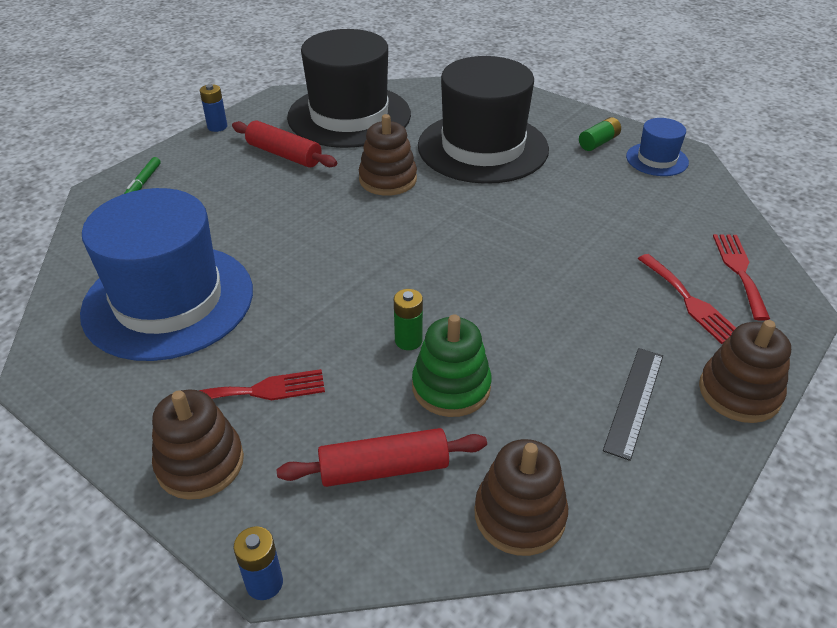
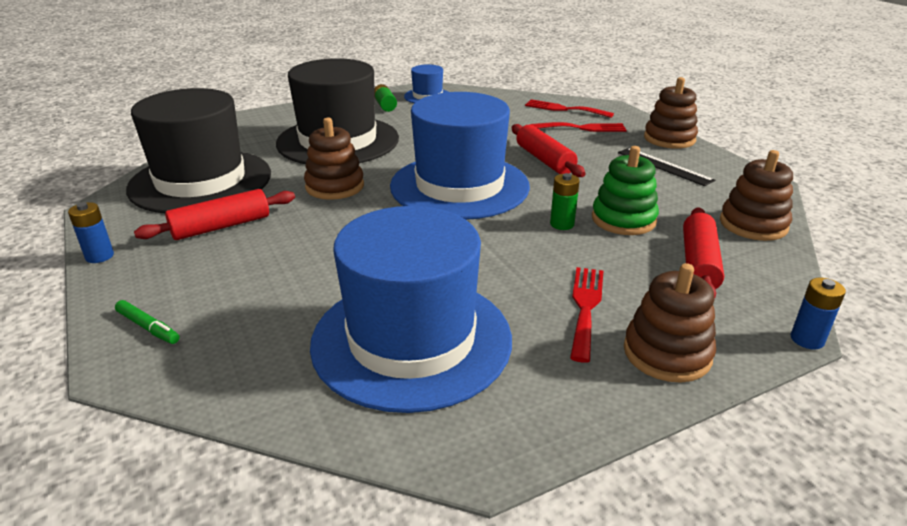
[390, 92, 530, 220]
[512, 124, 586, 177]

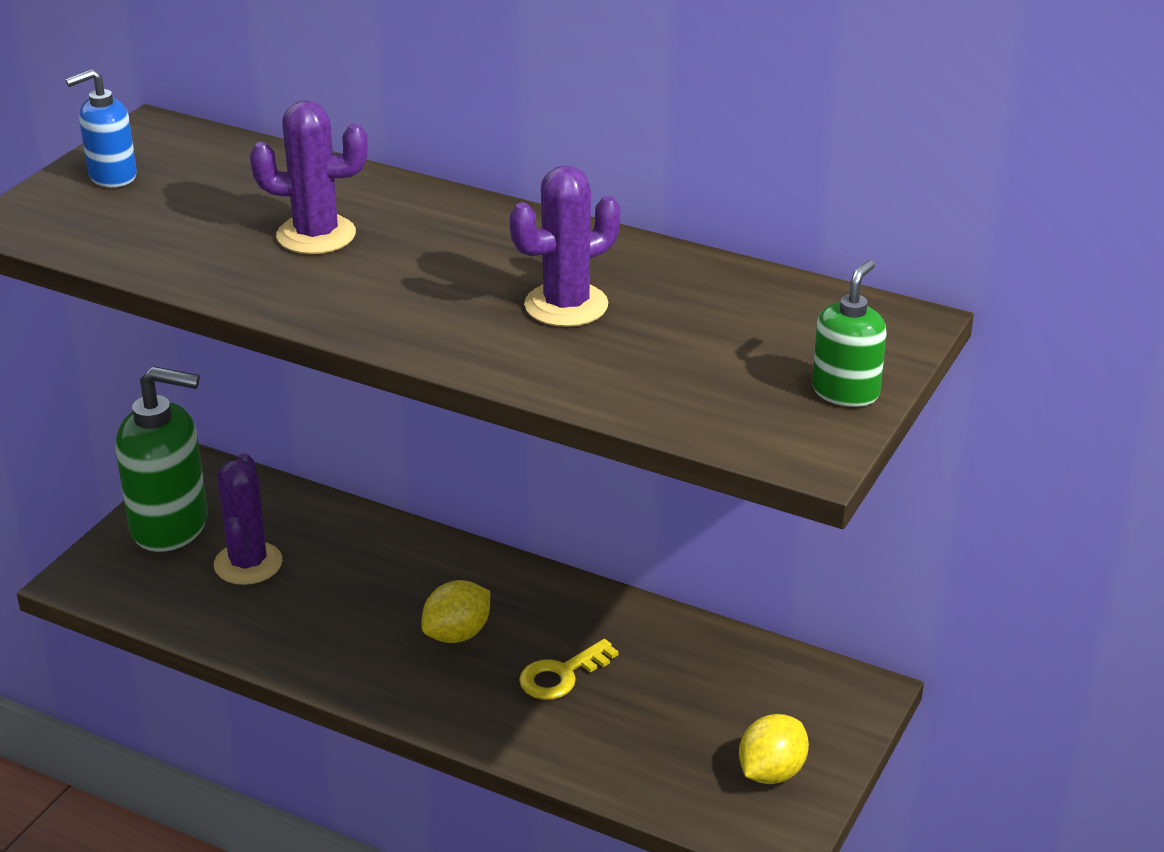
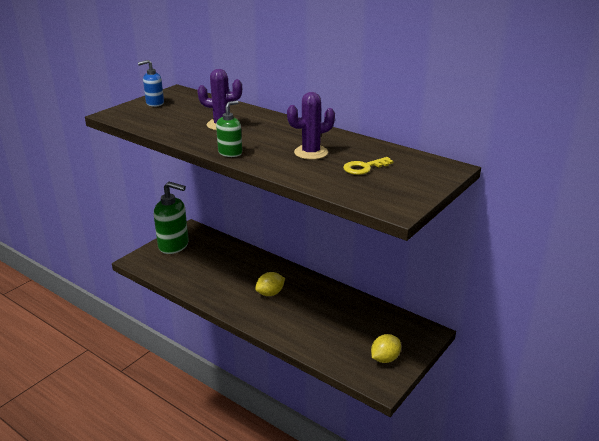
[216, 101, 242, 157]
[214, 453, 282, 585] (first image)
[343, 157, 393, 175]

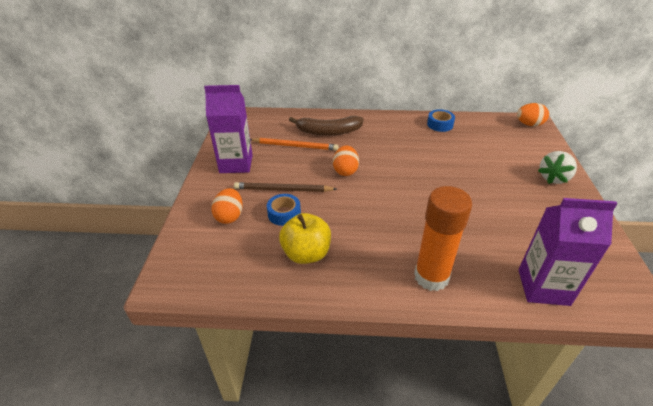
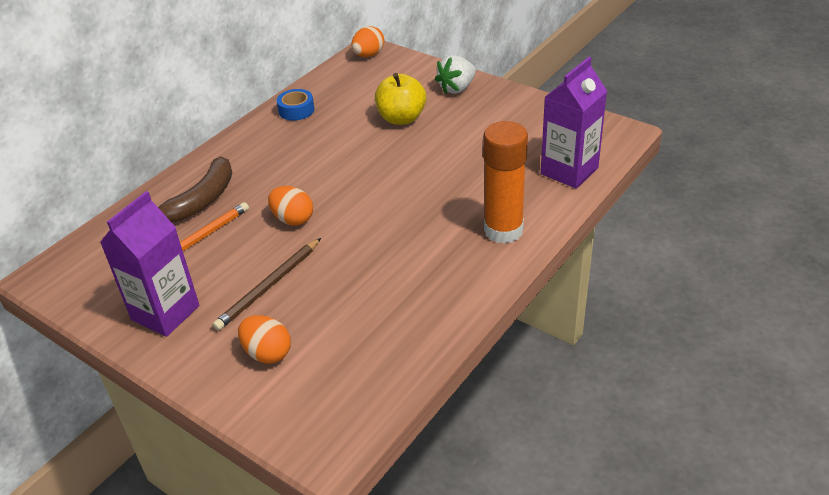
[435, 55, 476, 94]
[267, 194, 301, 226] (first image)
[375, 73, 426, 125]

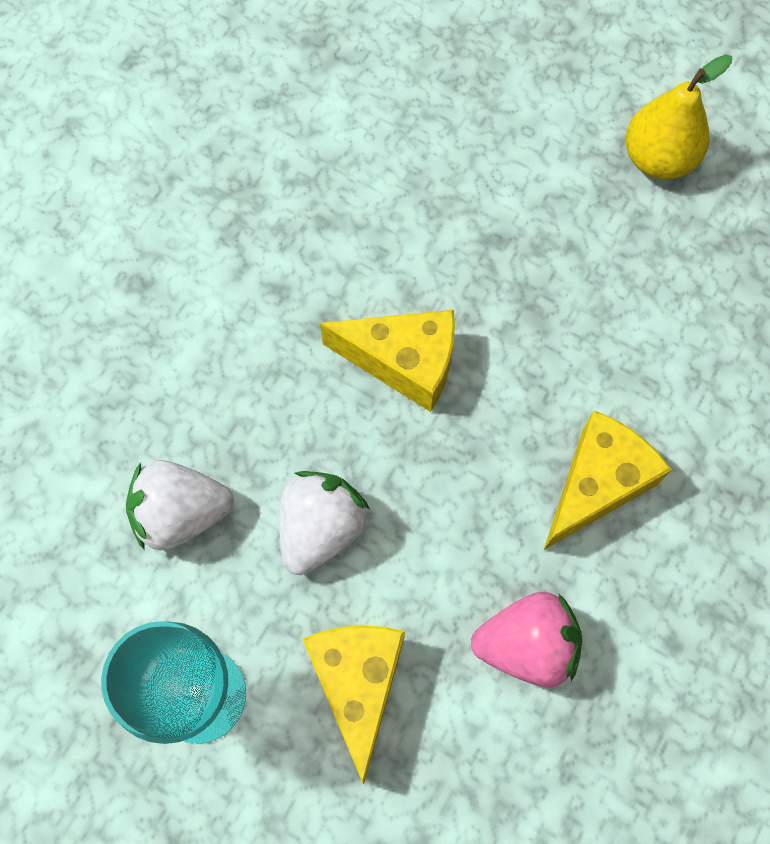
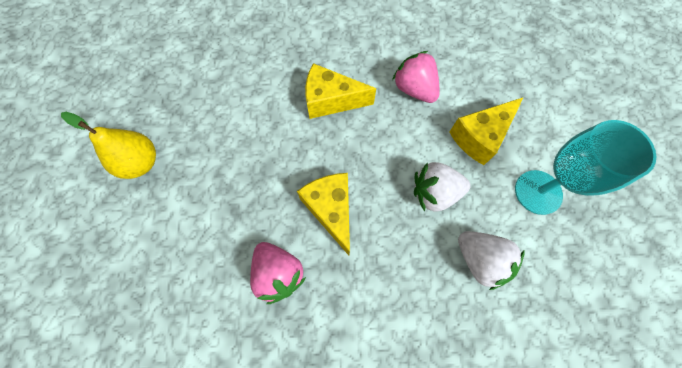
[250, 242, 306, 304]

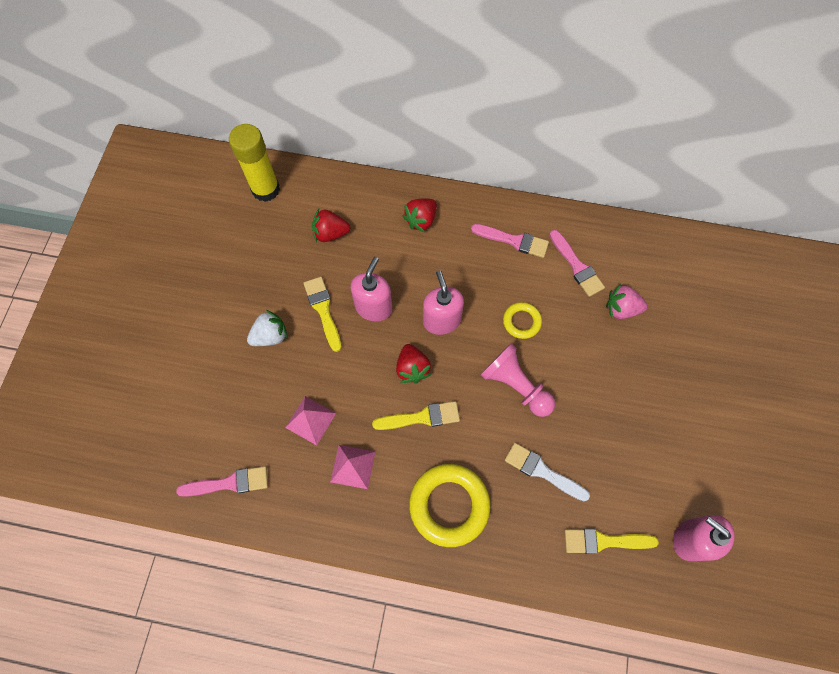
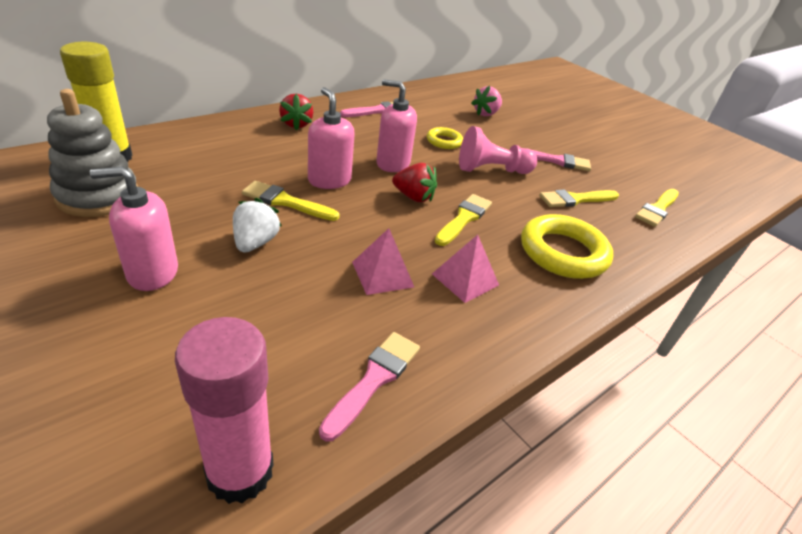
[312, 209, 350, 242] (first image)
[521, 148, 591, 171]
[539, 189, 619, 207]
[90, 166, 178, 291]
[47, 89, 138, 217]
[175, 317, 274, 504]

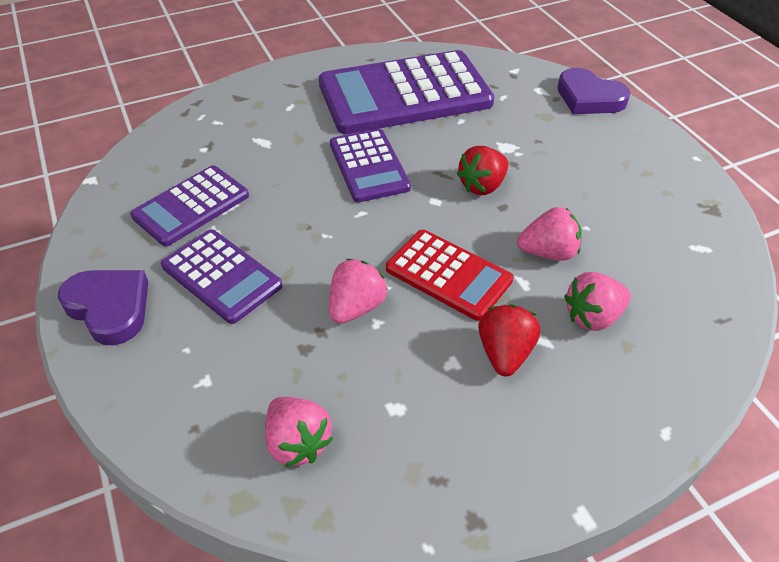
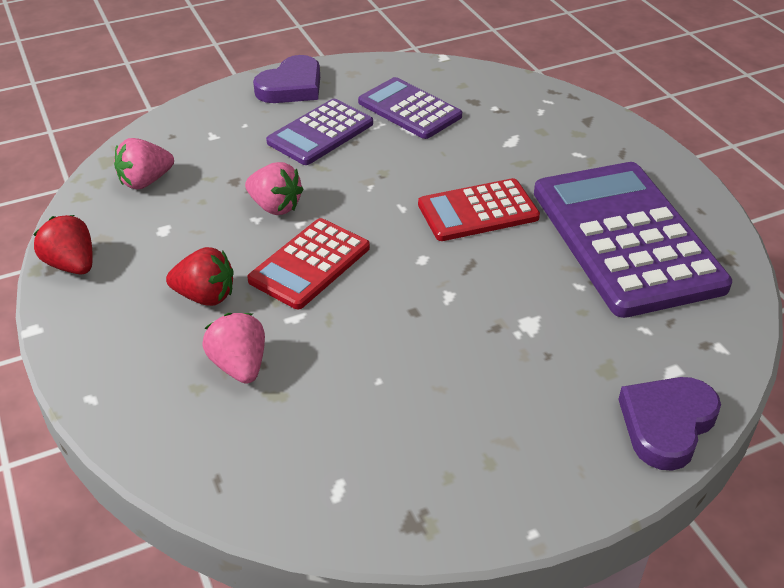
[418, 178, 540, 241]
[33, 215, 93, 274]
[517, 207, 582, 261] (first image)

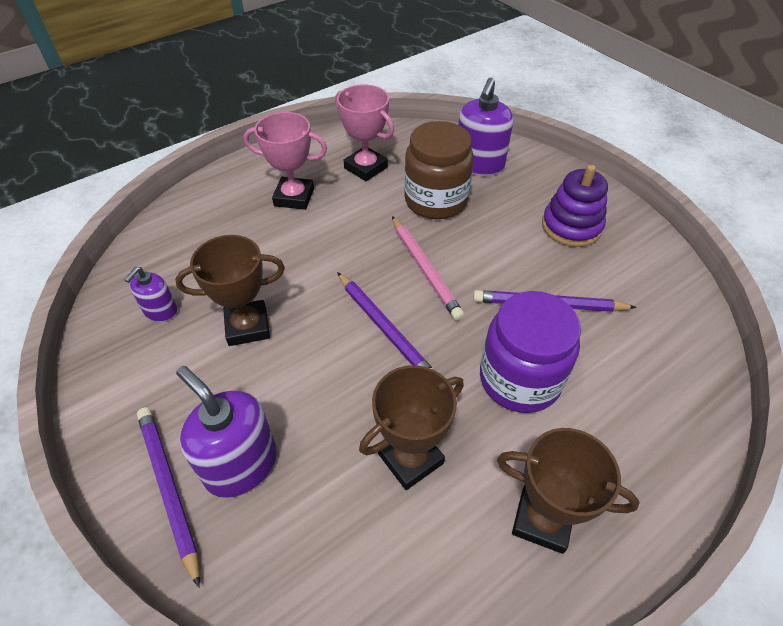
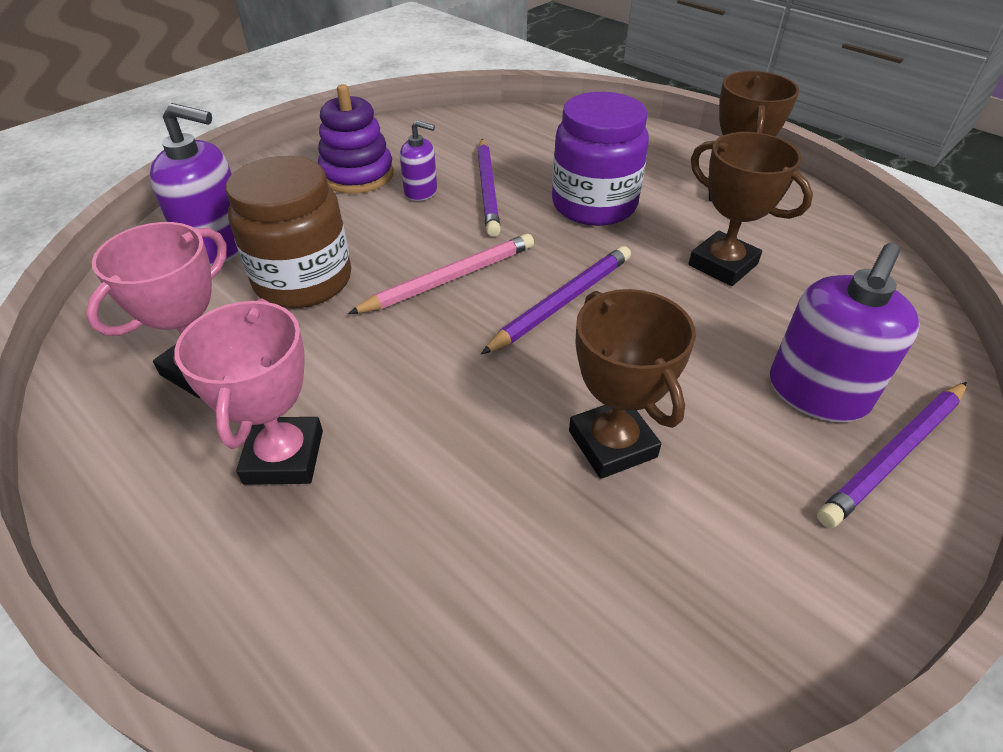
[400, 120, 437, 201]

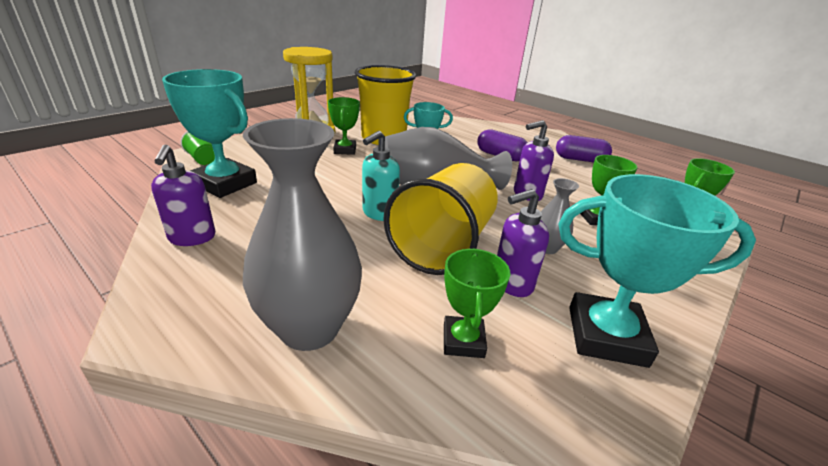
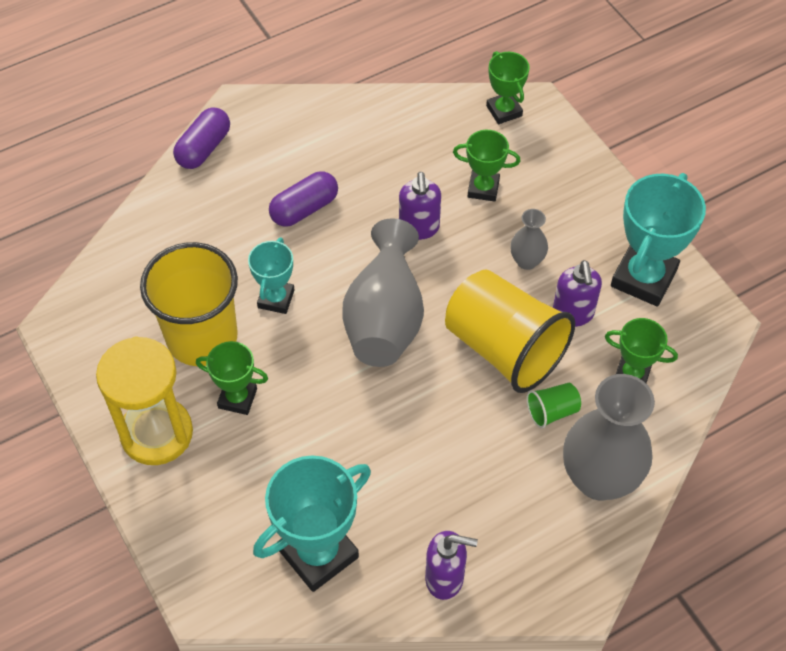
[527, 383, 581, 428]
[362, 131, 400, 221] (first image)
[173, 107, 230, 169]

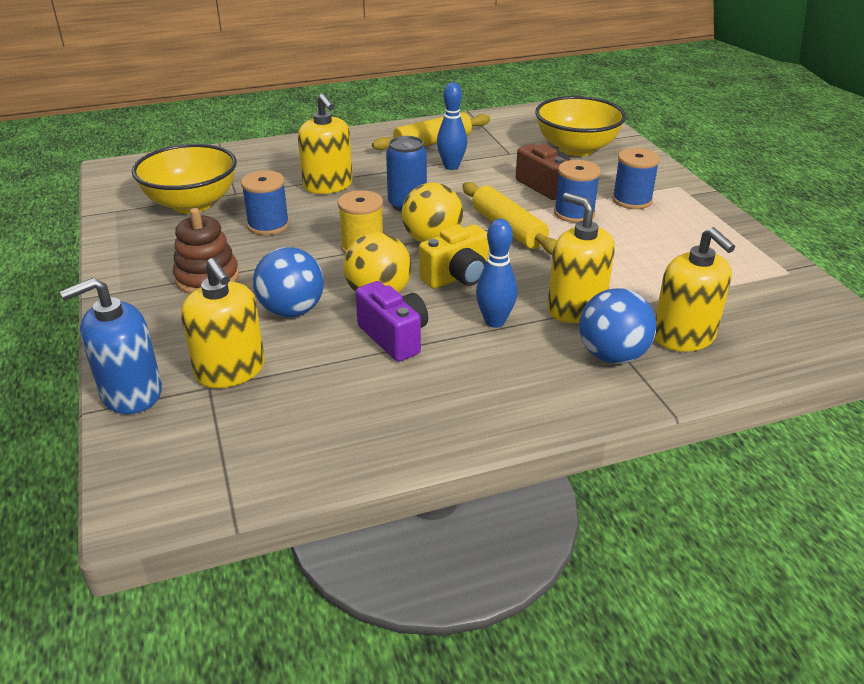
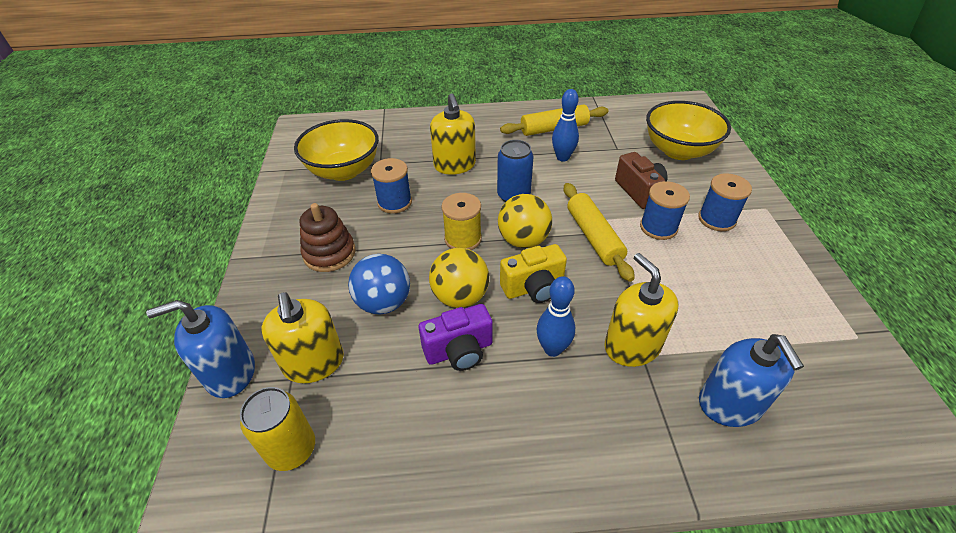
[699, 334, 804, 427]
[419, 304, 493, 371]
[579, 288, 656, 364] (first image)
[240, 387, 315, 471]

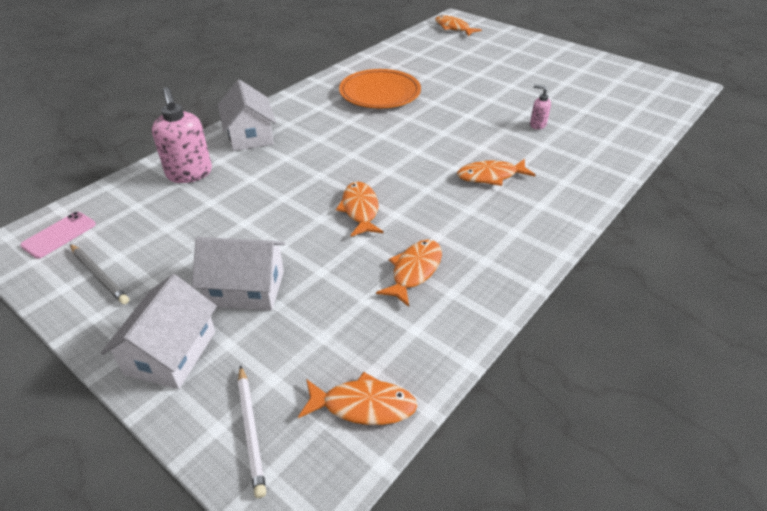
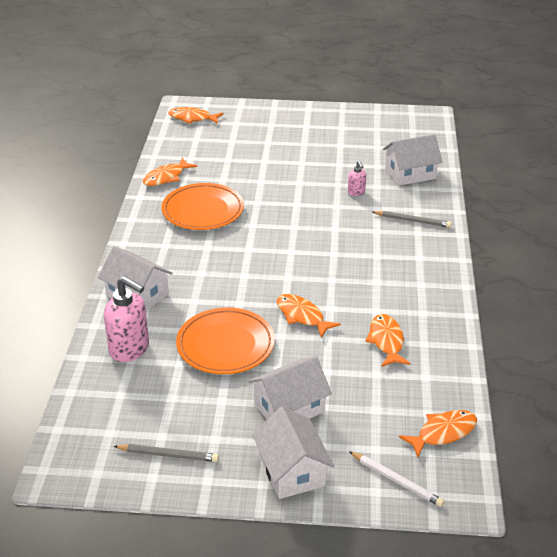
[348, 161, 366, 196]
[143, 158, 197, 186]
[20, 212, 96, 259] (first image)
[383, 134, 443, 186]
[372, 211, 452, 228]
[176, 307, 275, 374]

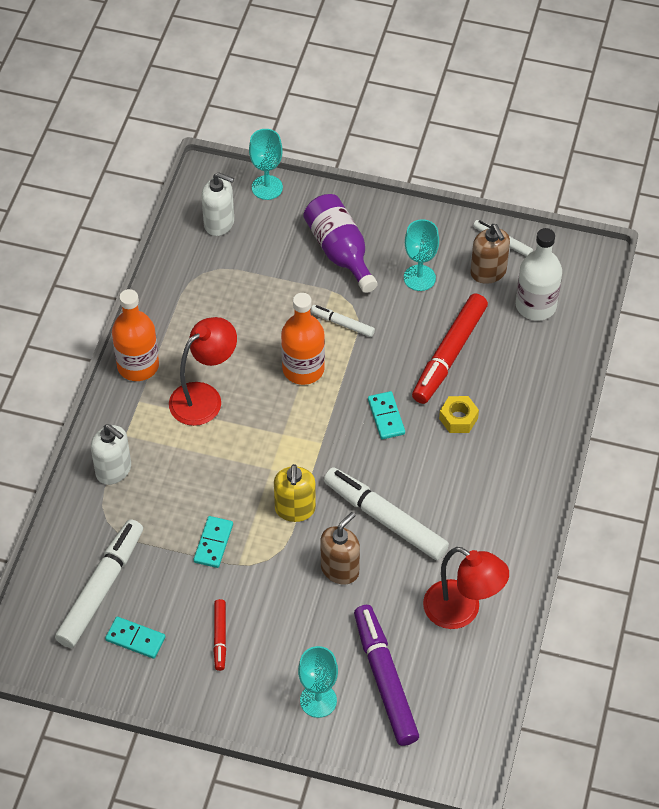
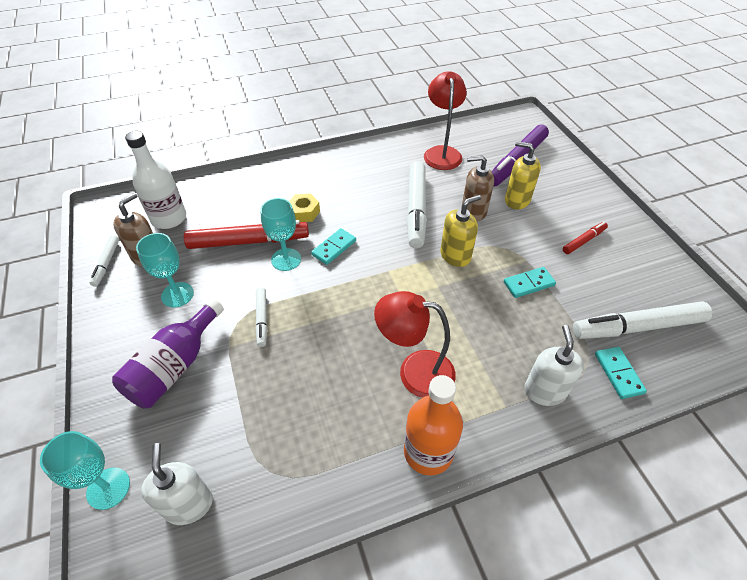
[281, 293, 325, 385] (first image)
[595, 347, 647, 399]
[260, 198, 301, 271]
[505, 141, 541, 210]

